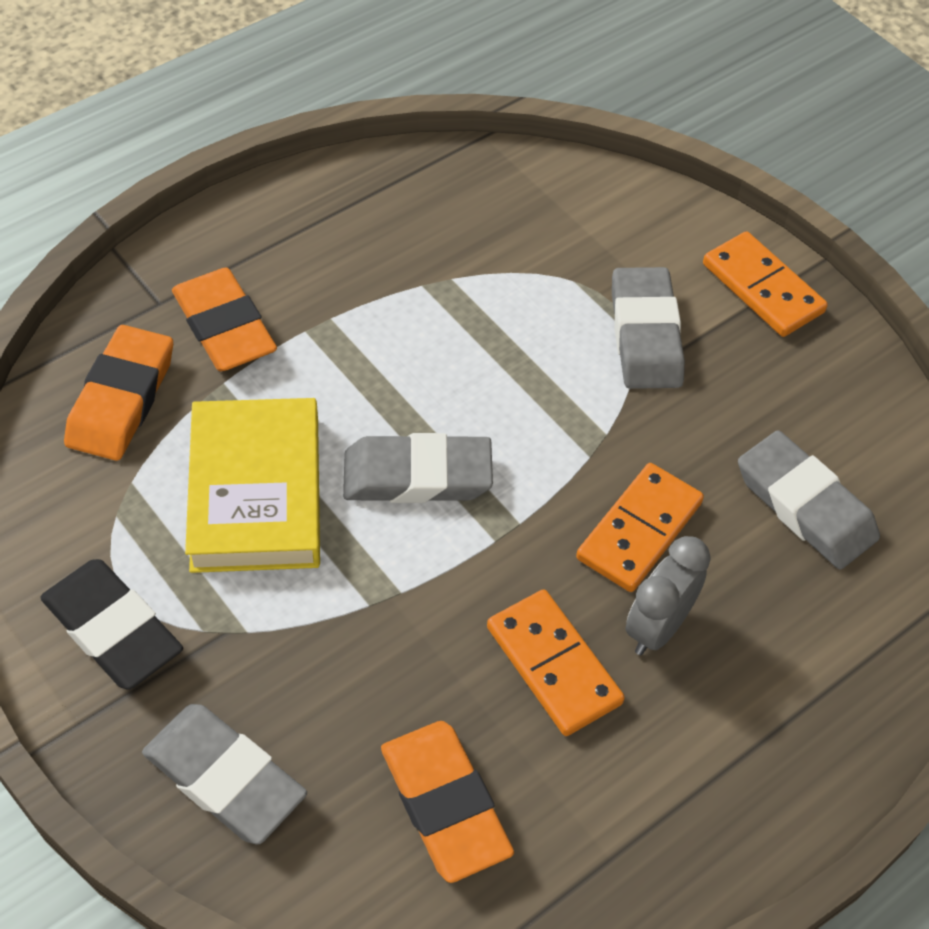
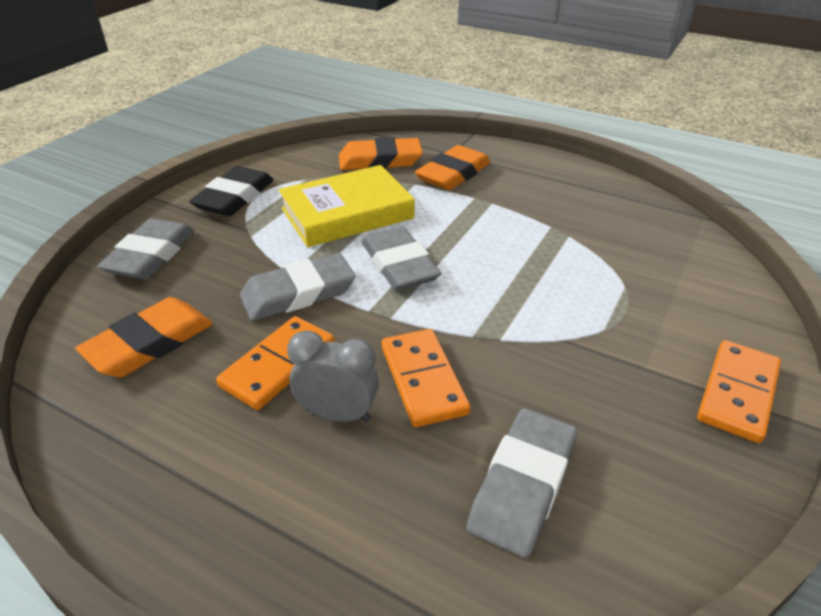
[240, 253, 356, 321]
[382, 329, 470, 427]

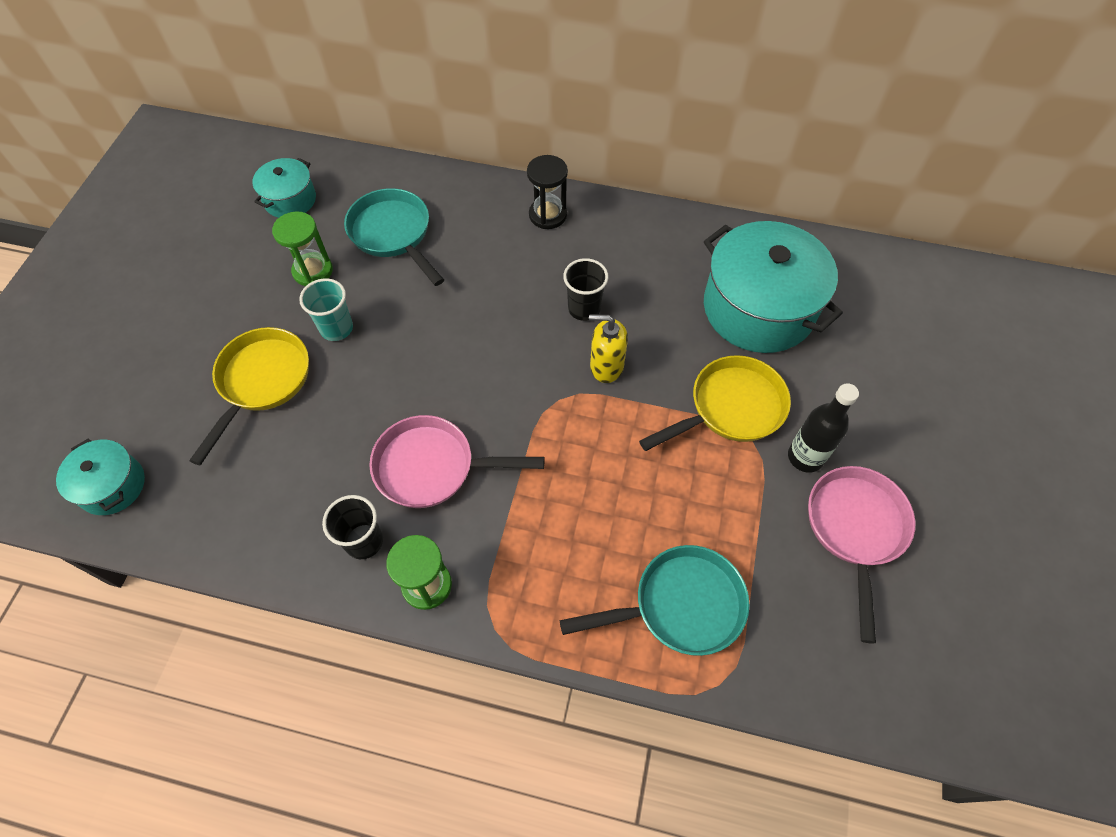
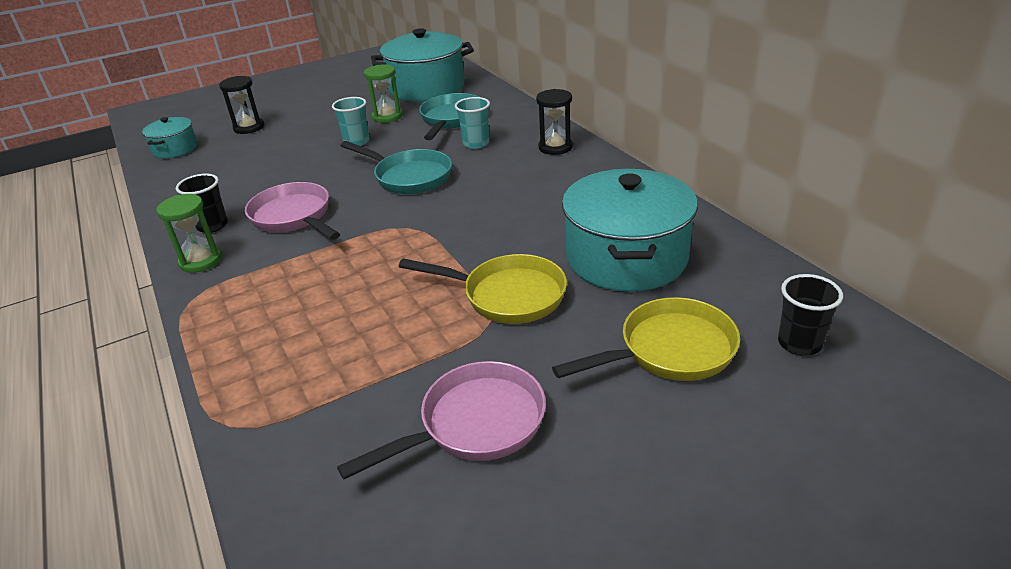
[371, 28, 474, 101]
[778, 274, 843, 356]
[589, 314, 628, 383] (first image)
[552, 297, 740, 381]
[788, 383, 859, 473] (first image)
[341, 141, 452, 194]
[219, 76, 264, 134]
[455, 97, 490, 149]

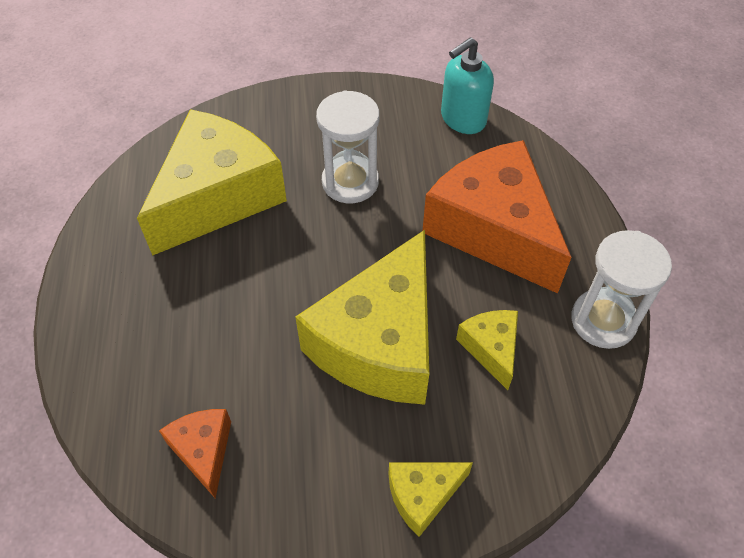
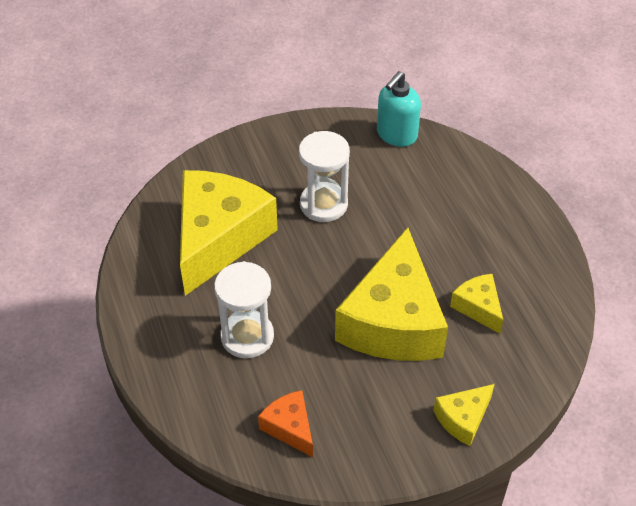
[422, 140, 572, 294] (first image)
[214, 261, 274, 358]

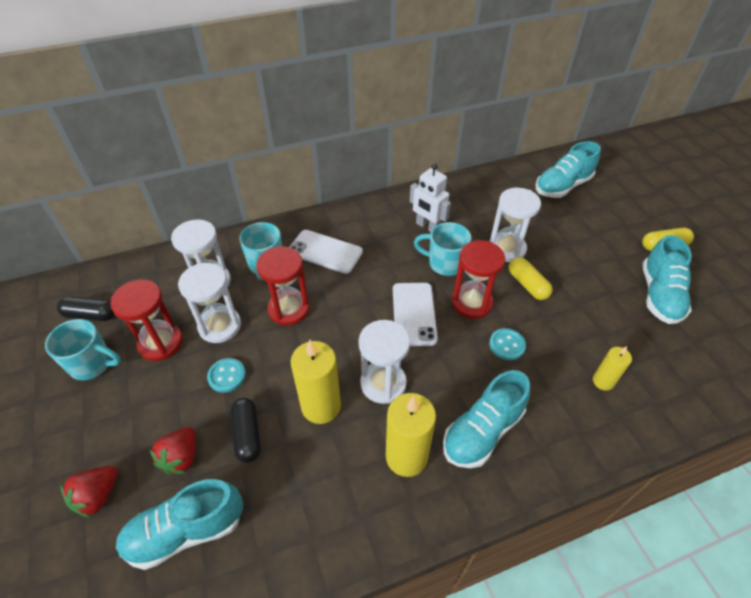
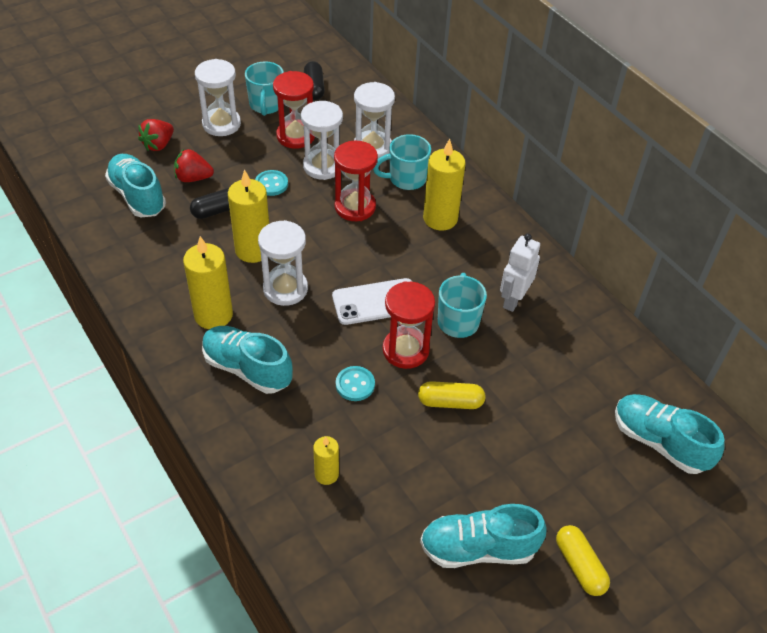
[195, 59, 241, 136]
[423, 139, 466, 231]
[418, 381, 485, 409]
[138, 119, 174, 151]

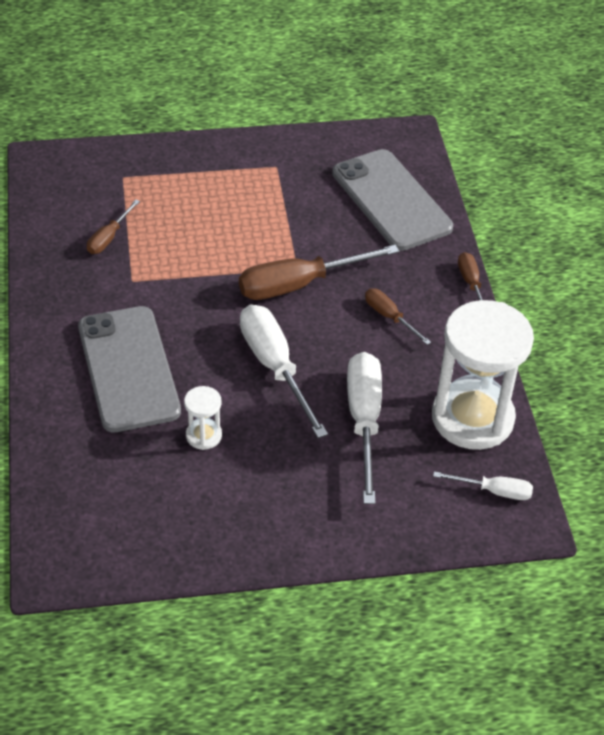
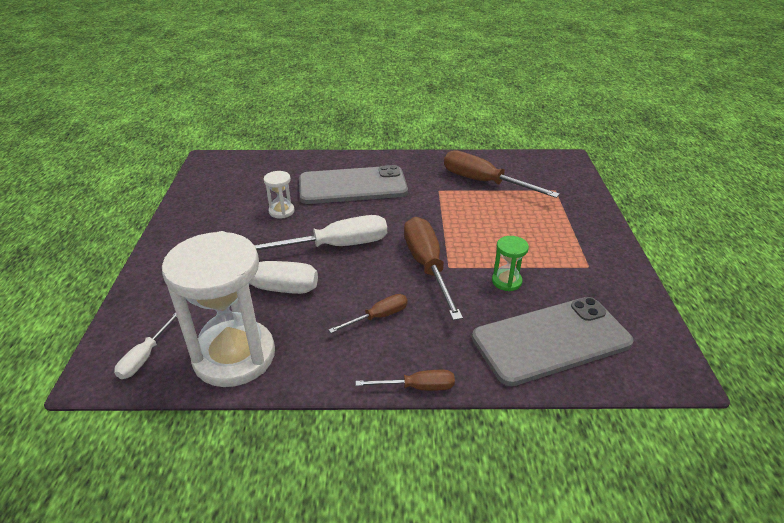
[444, 150, 560, 198]
[492, 236, 529, 291]

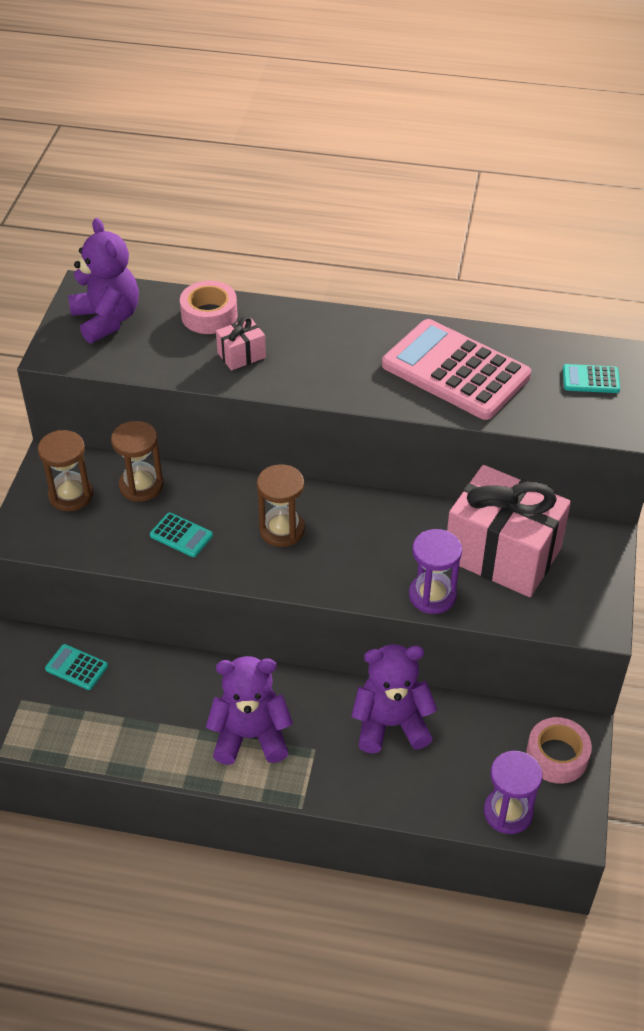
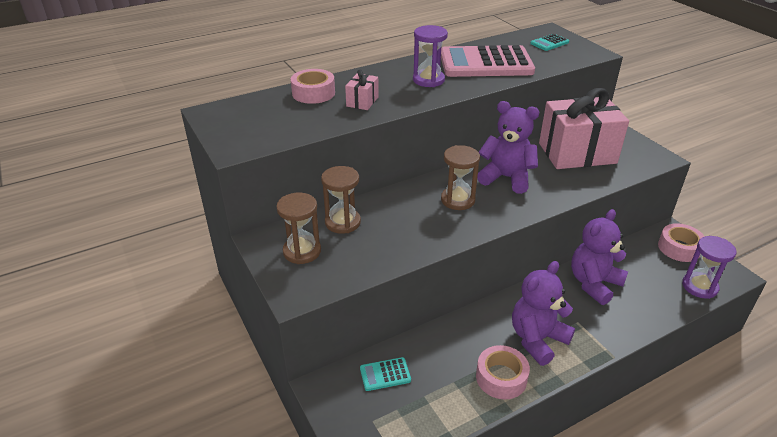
[477, 101, 539, 194]
[150, 512, 213, 557] (first image)
[413, 25, 448, 87]
[476, 345, 530, 399]

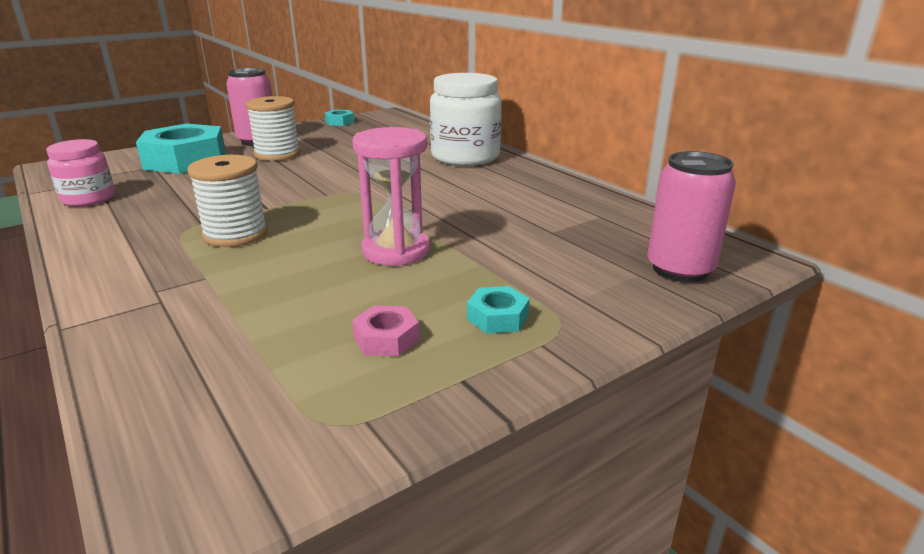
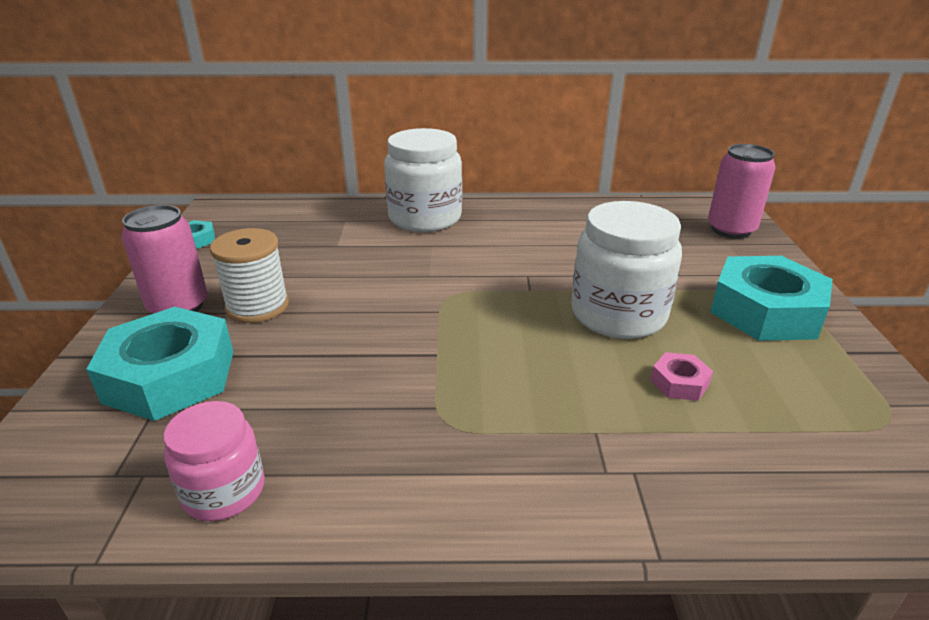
[571, 201, 682, 339]
[187, 155, 268, 247] (first image)
[710, 256, 832, 341]
[651, 352, 713, 401]

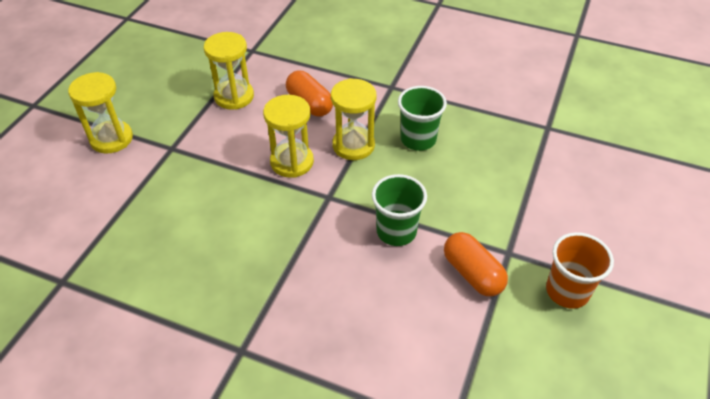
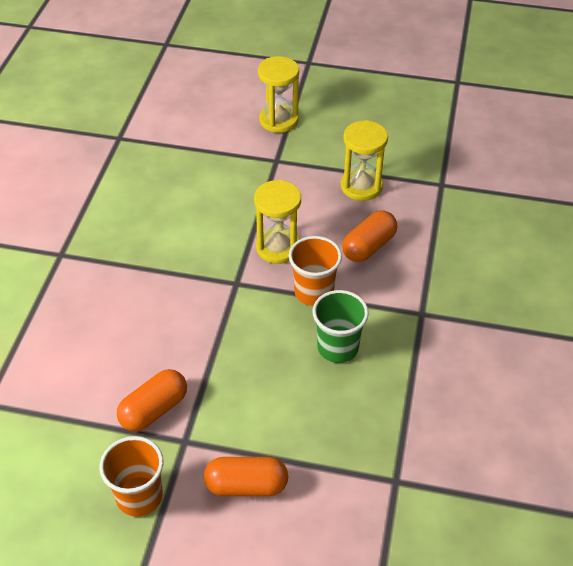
[289, 236, 342, 306]
[372, 174, 427, 246] (first image)
[204, 457, 288, 496]

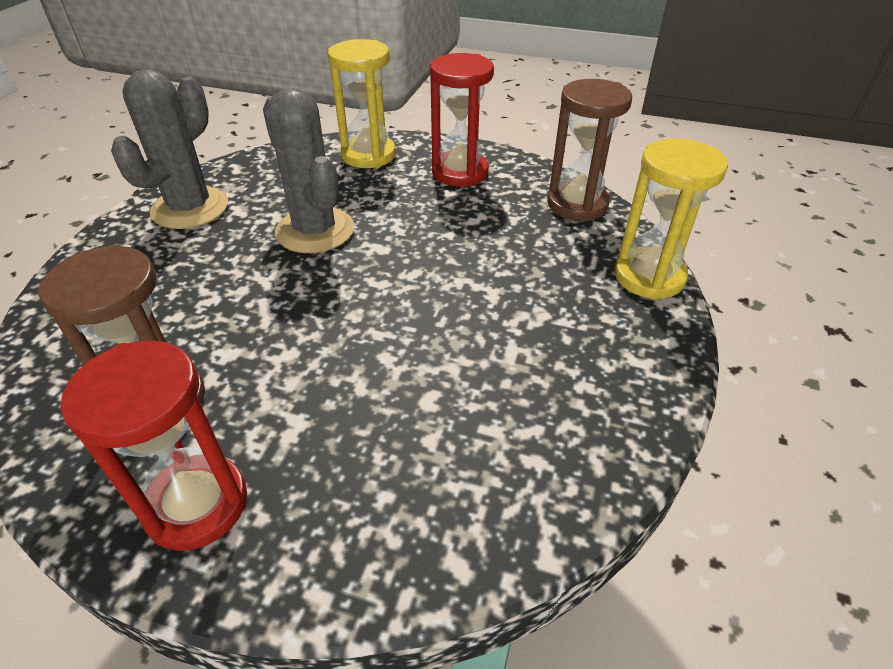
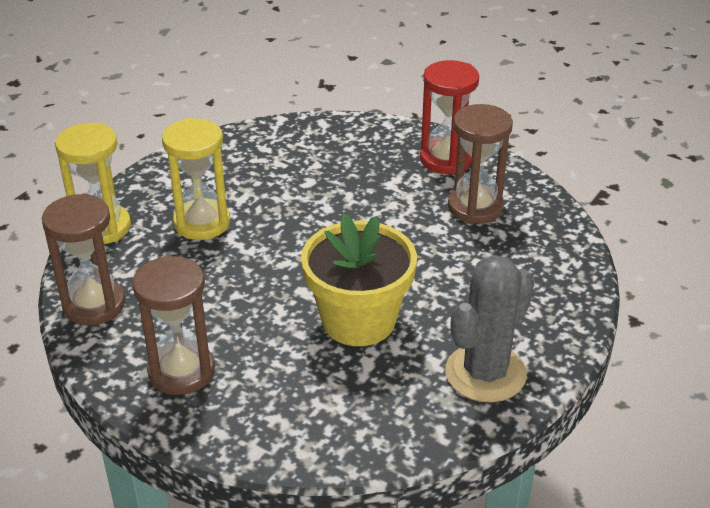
[162, 118, 230, 240]
[132, 255, 215, 395]
[301, 214, 417, 346]

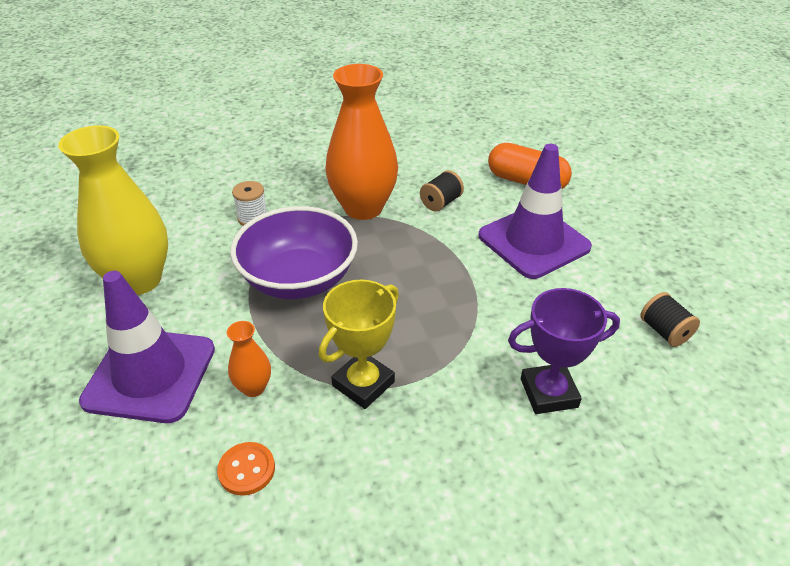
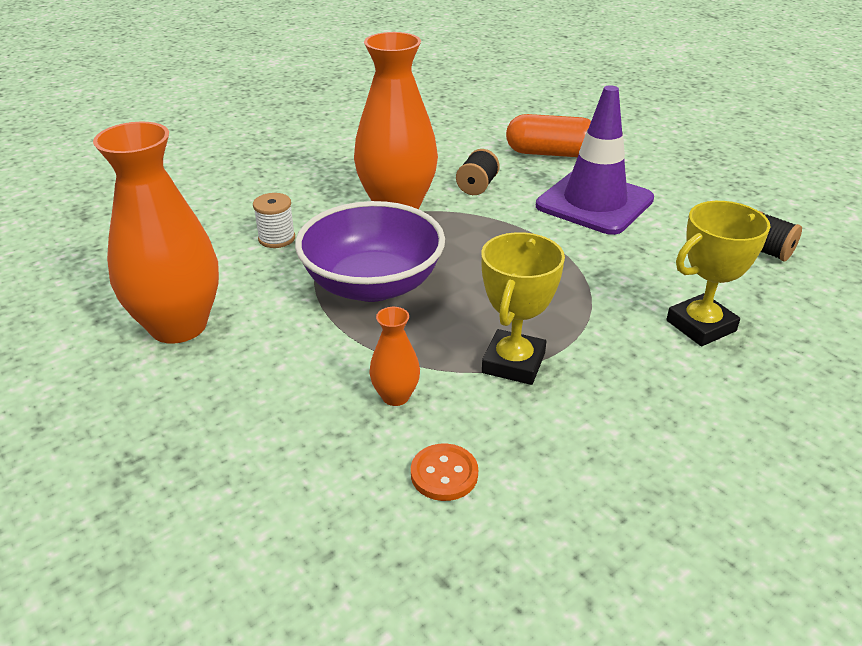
[93, 122, 219, 344]
[79, 271, 215, 423] (first image)
[666, 201, 770, 346]

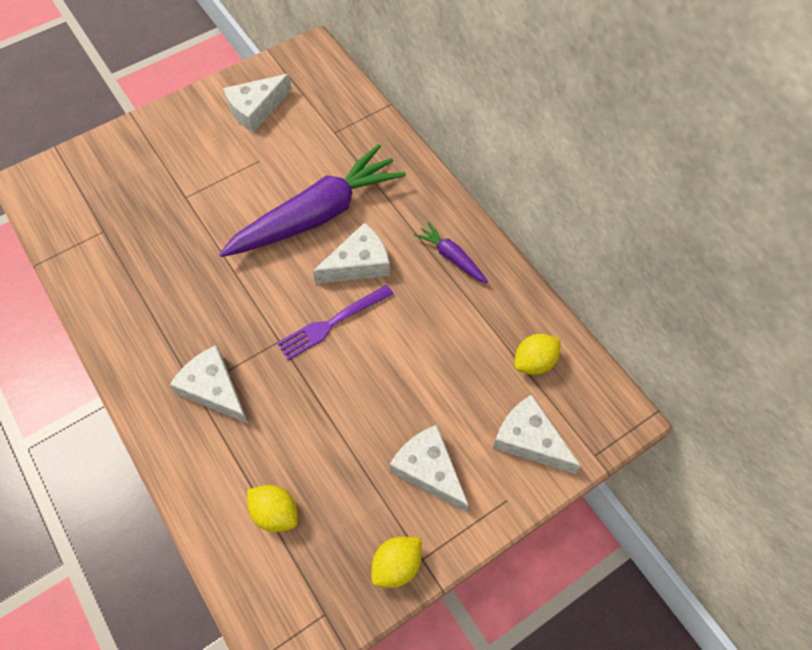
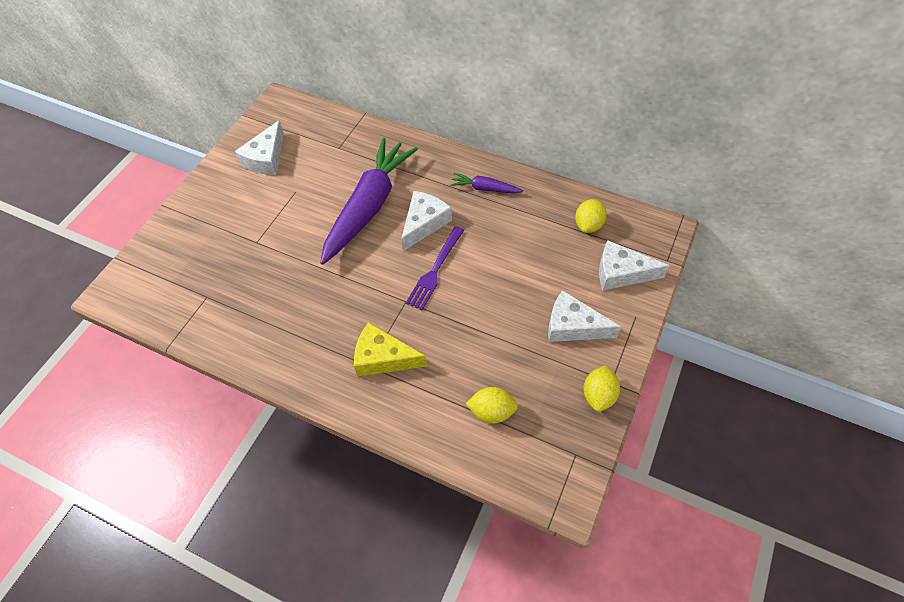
[354, 322, 427, 377]

